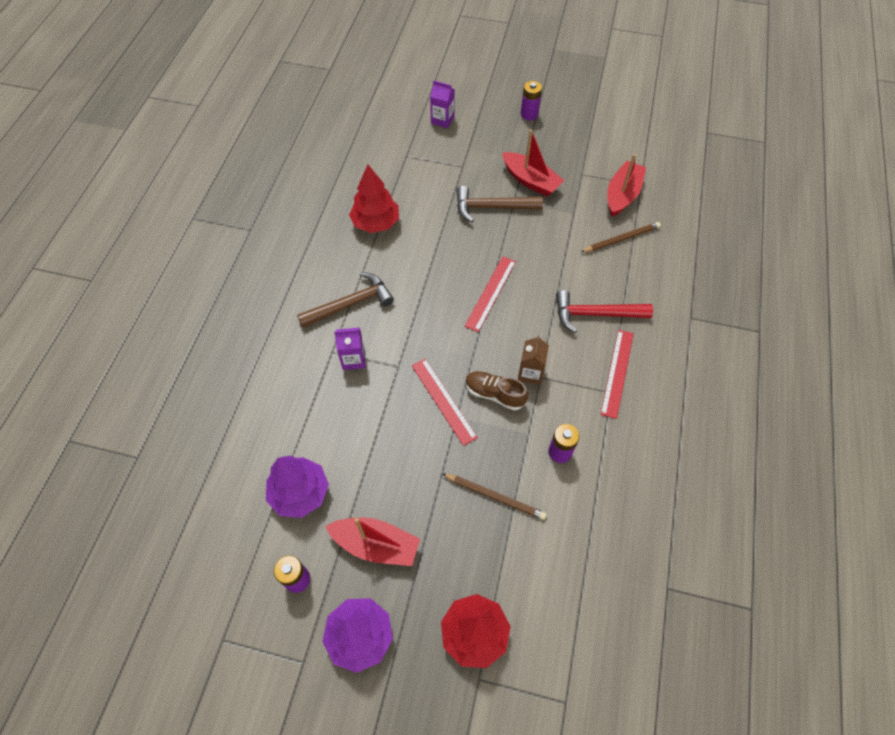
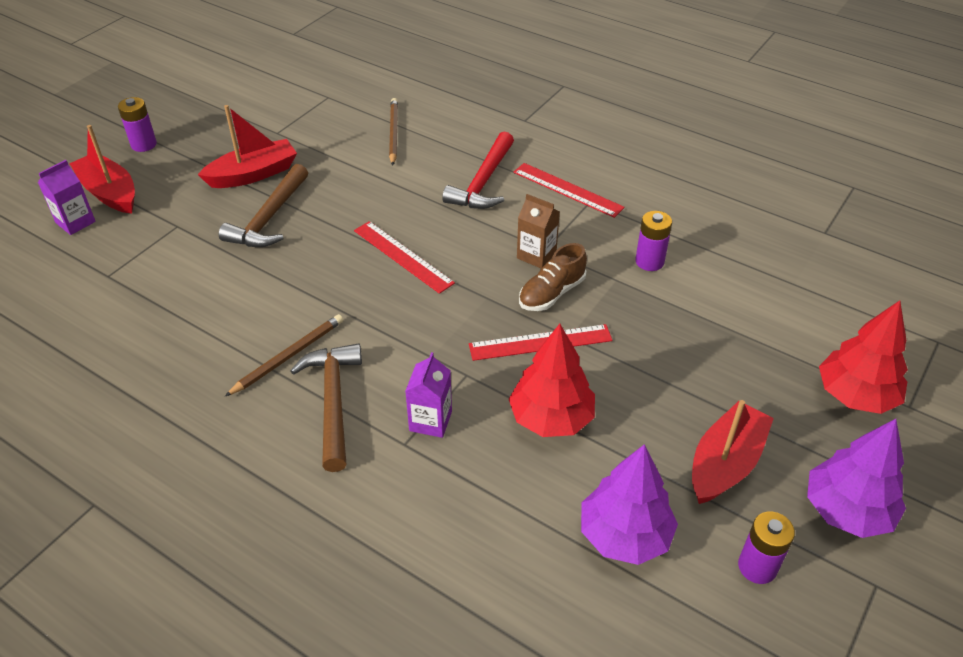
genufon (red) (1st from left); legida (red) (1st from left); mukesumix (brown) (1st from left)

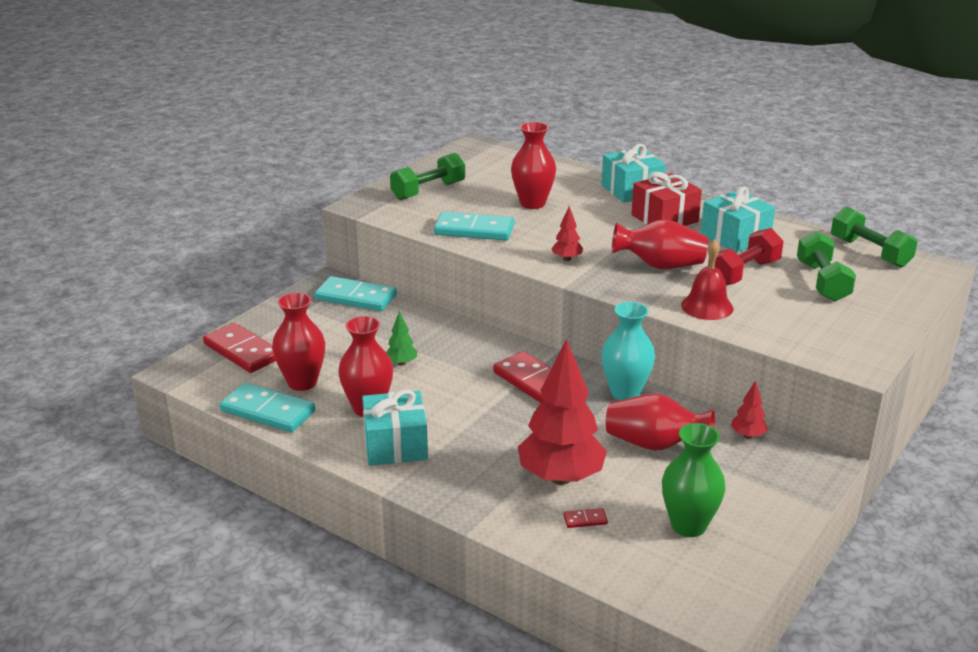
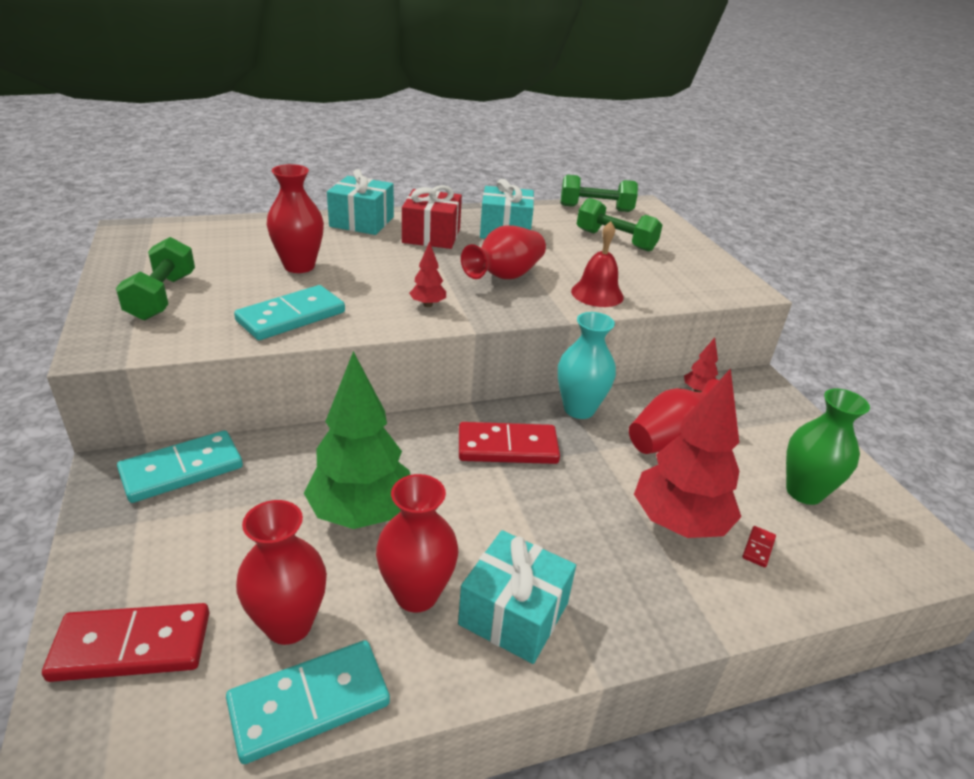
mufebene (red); legida (green)

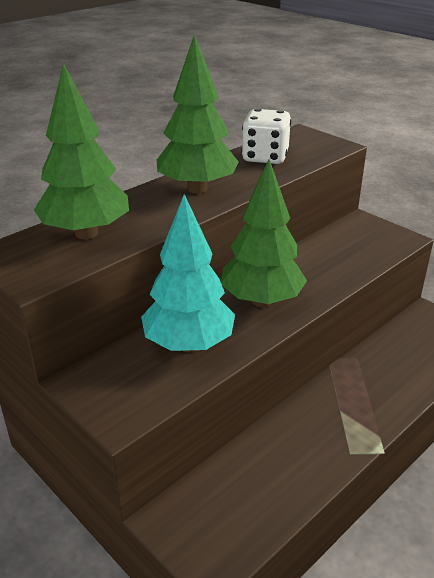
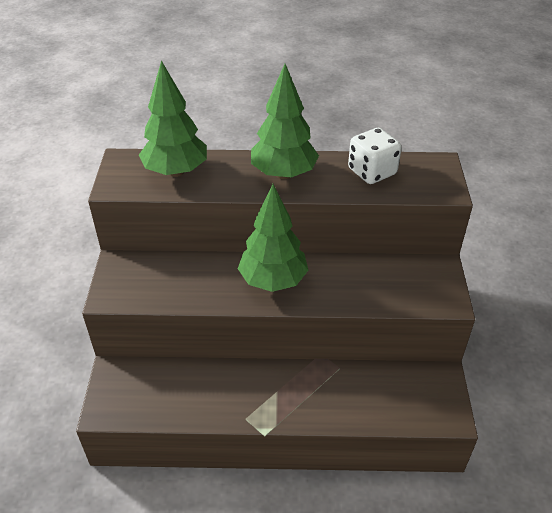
legida (turquoise)

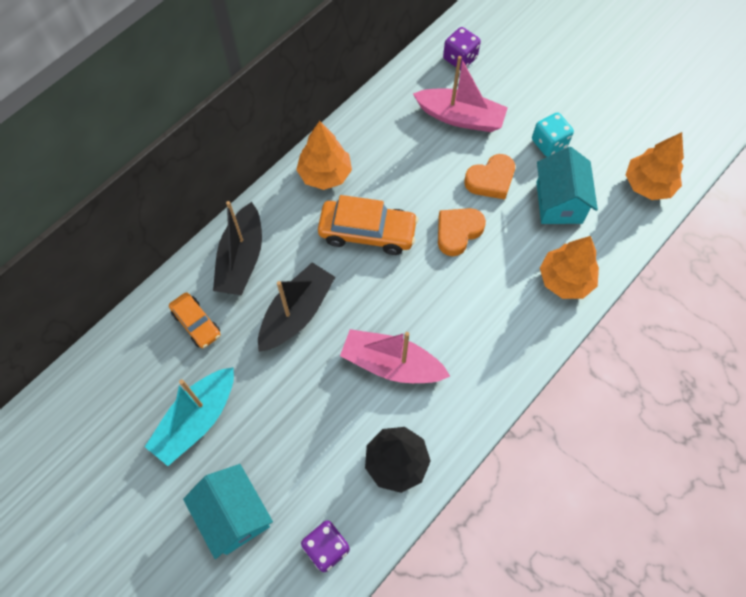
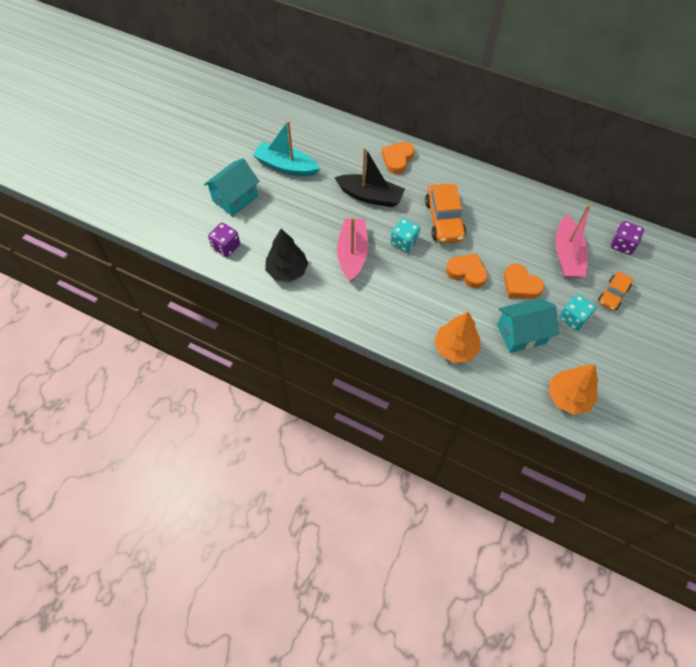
legida (orange) (1st from left in the first image); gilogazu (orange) (1st from left); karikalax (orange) (2nd from left); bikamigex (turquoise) (1st from left)

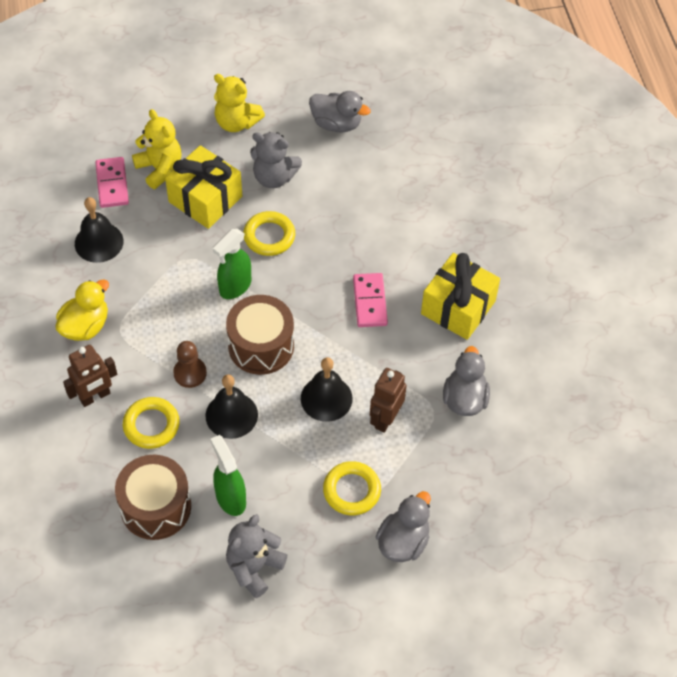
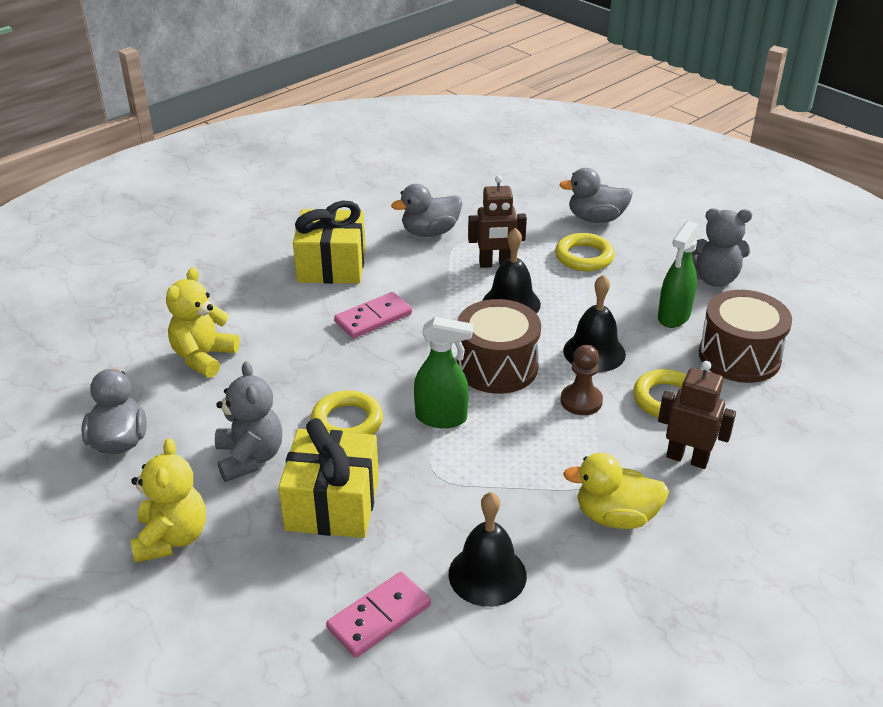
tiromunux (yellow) (2nd from left)

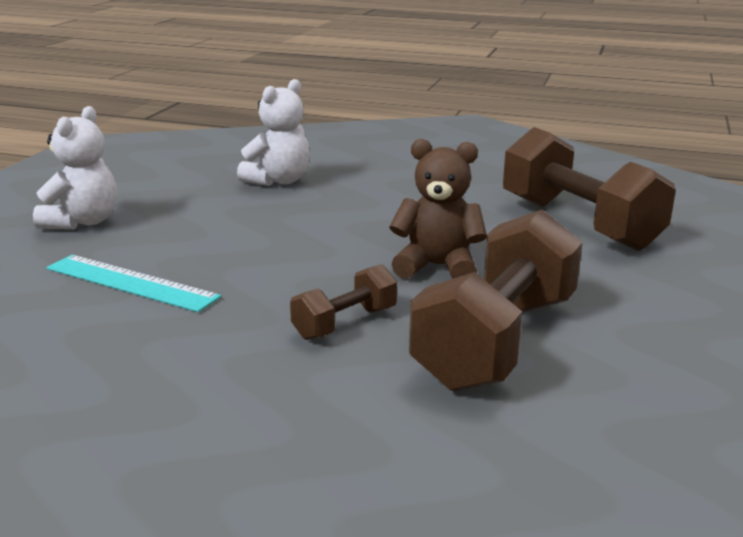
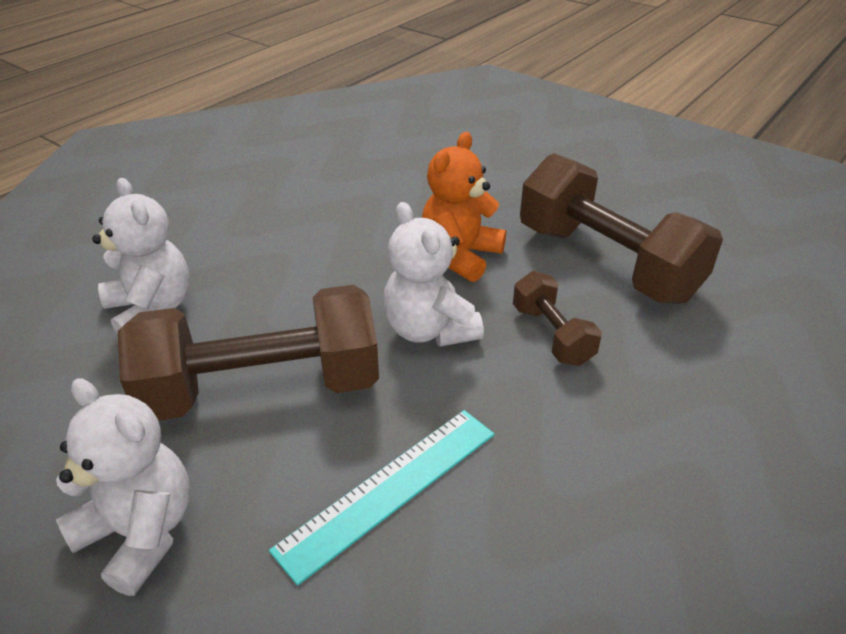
mufebene (brown) (1st from left); tiromunux (orange); tiromunux (white) (3rd from left)

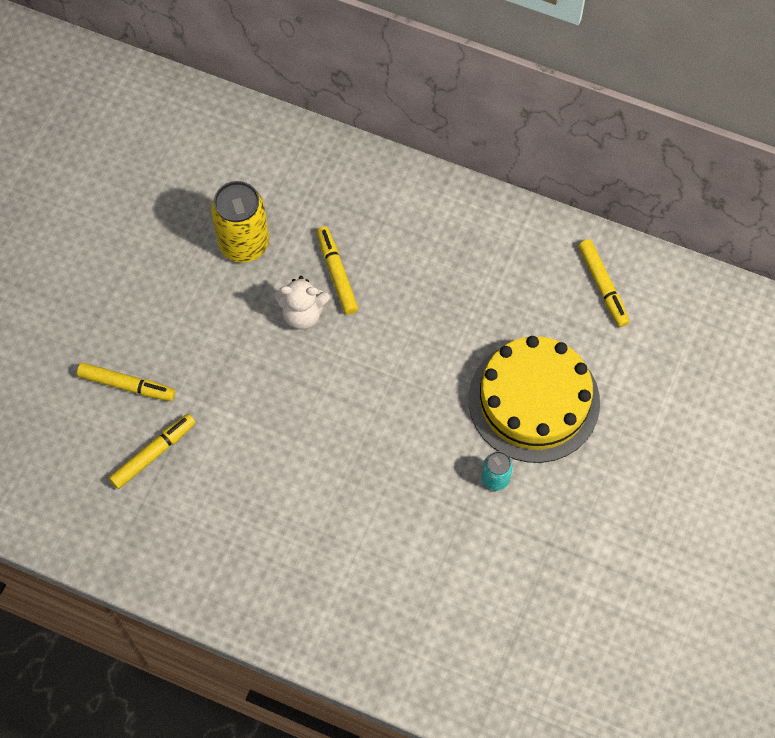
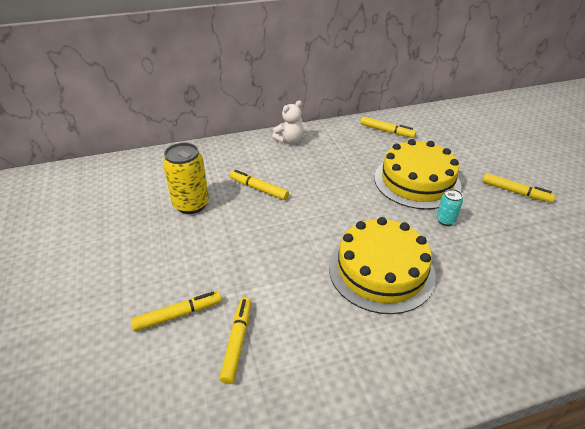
tiromunux (white); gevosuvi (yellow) (5th from left); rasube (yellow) (1st from left)

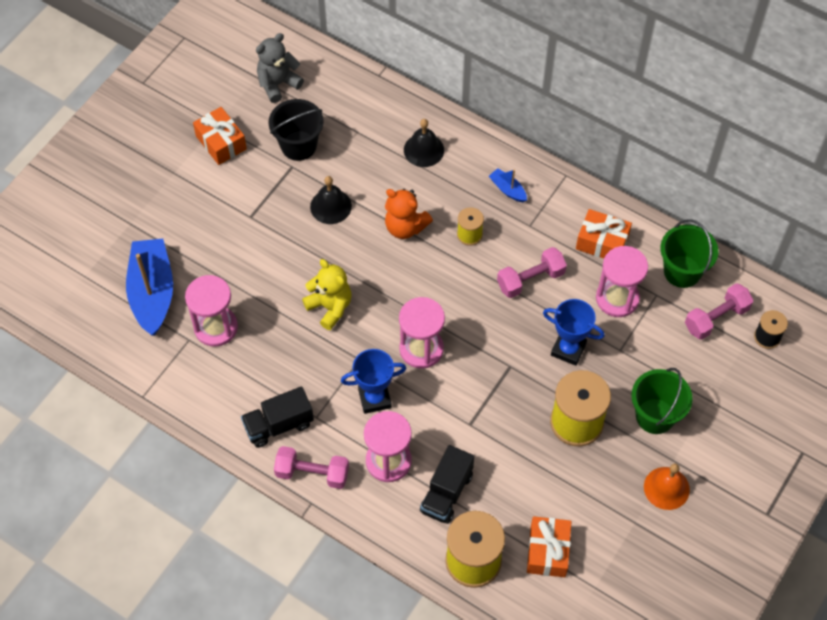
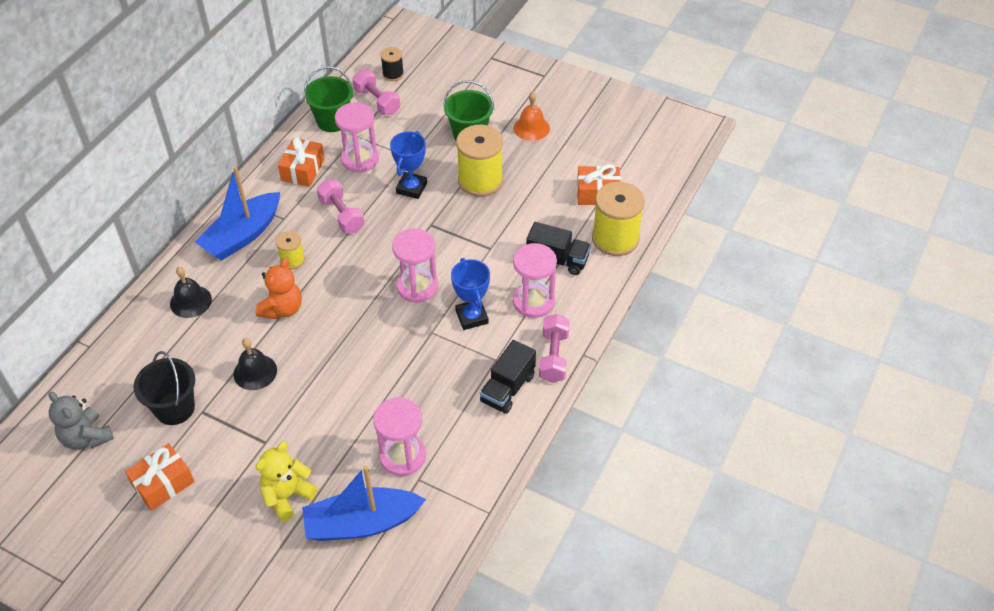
genufon (blue) (1st from left); tiromunux (yellow); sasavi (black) (1st from left)

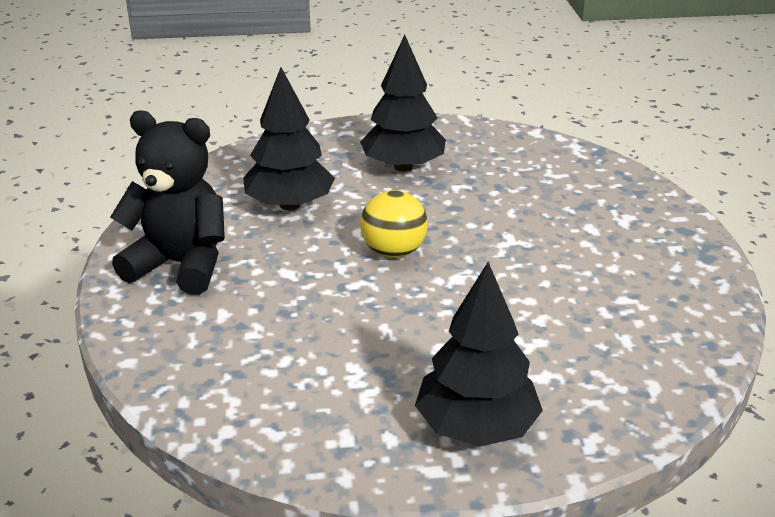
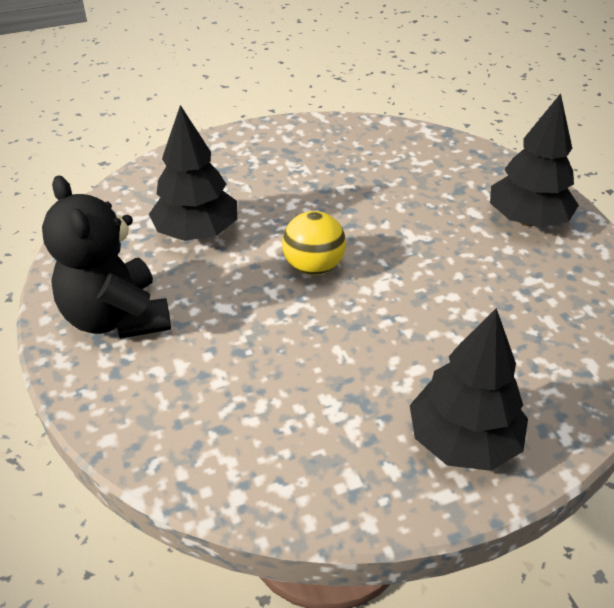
legida (black) (3rd from left); tiromunux (black)

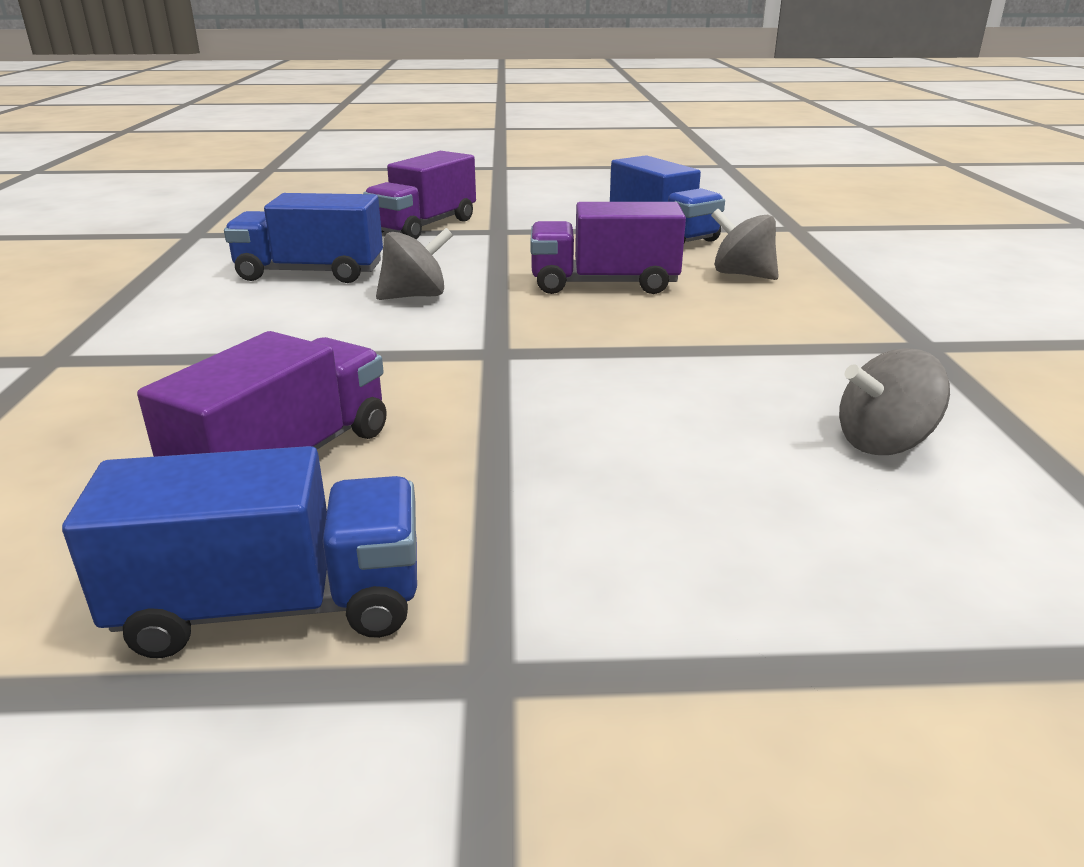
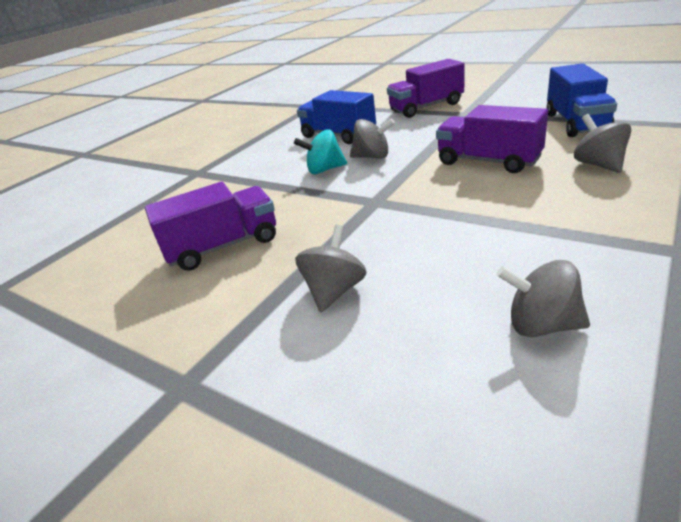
sasavi (blue) (1st from left in the first image); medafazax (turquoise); medafazax (grey) (1st from left)

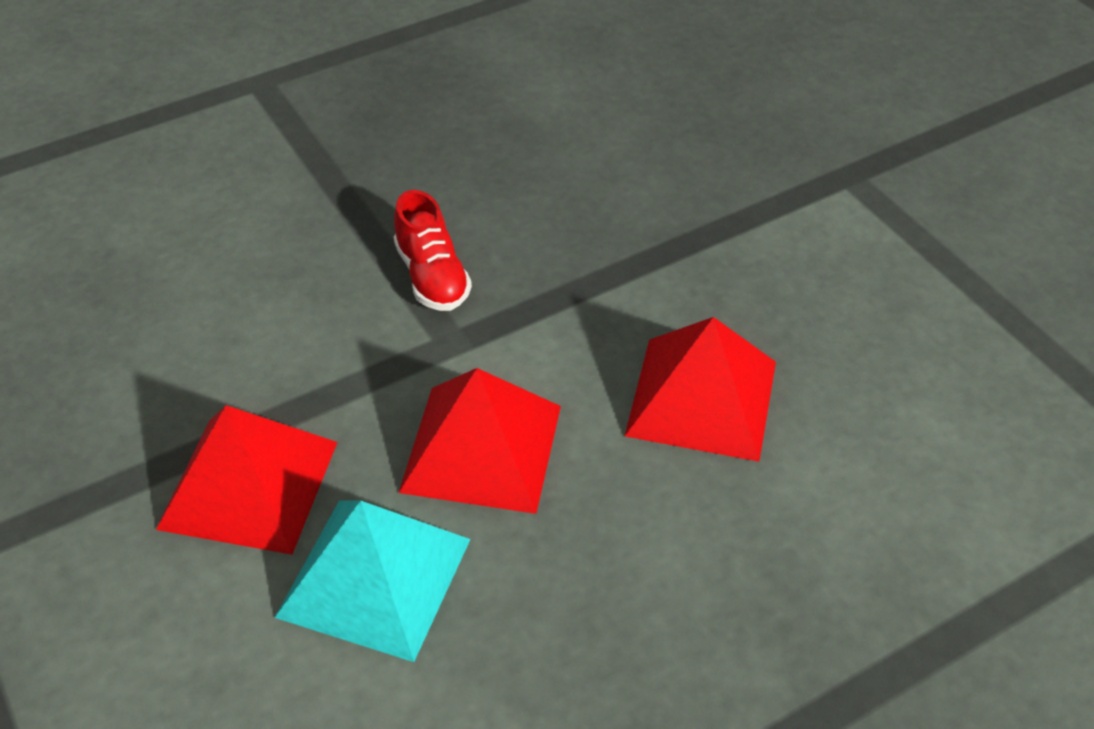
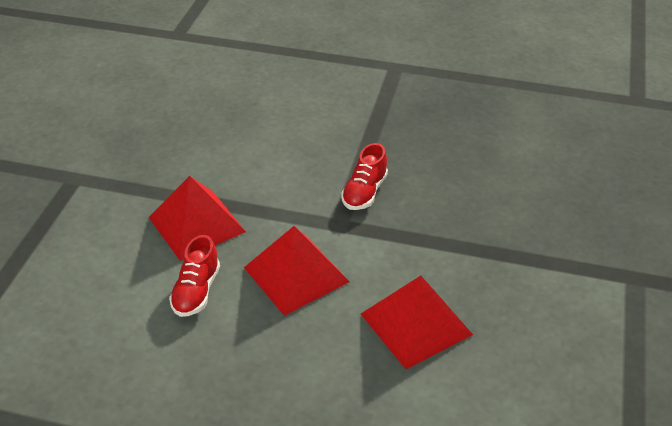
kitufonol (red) (1st from left)

